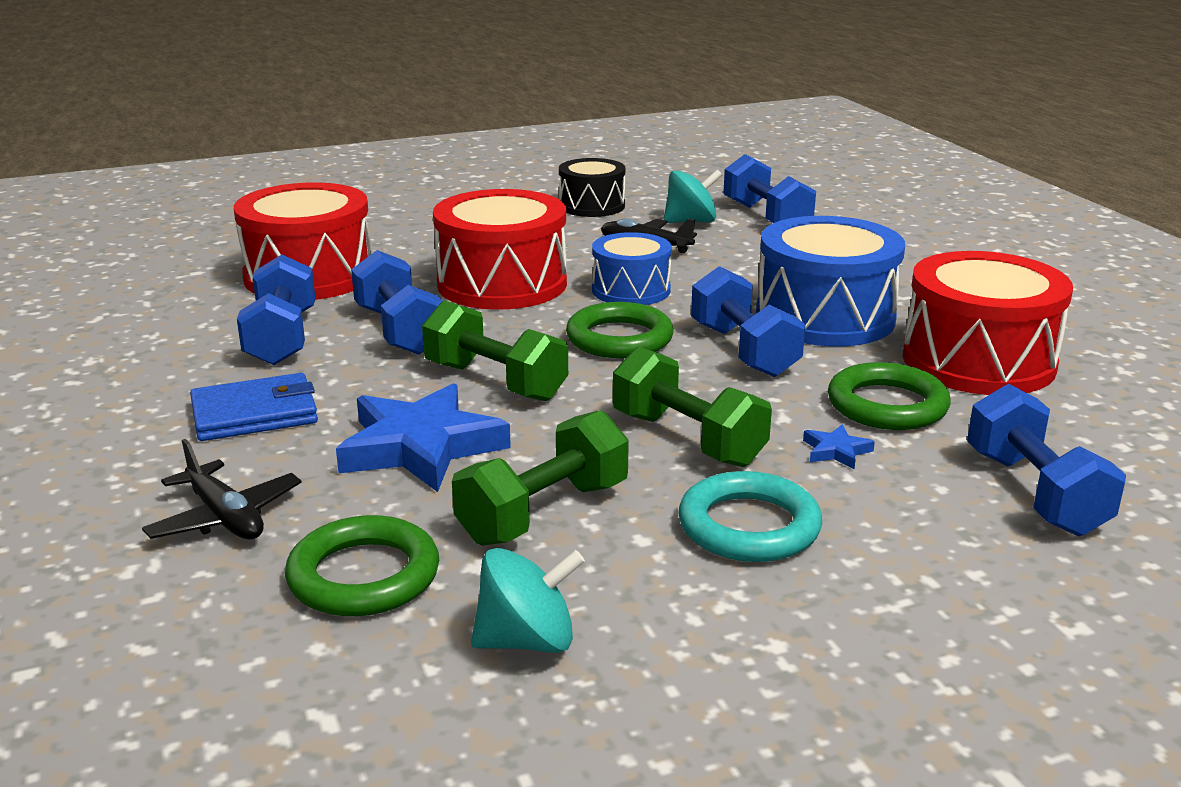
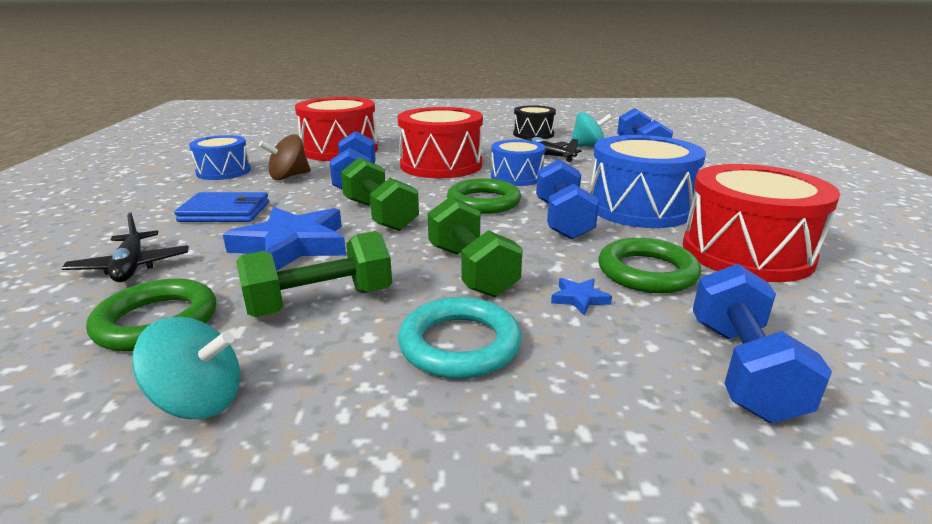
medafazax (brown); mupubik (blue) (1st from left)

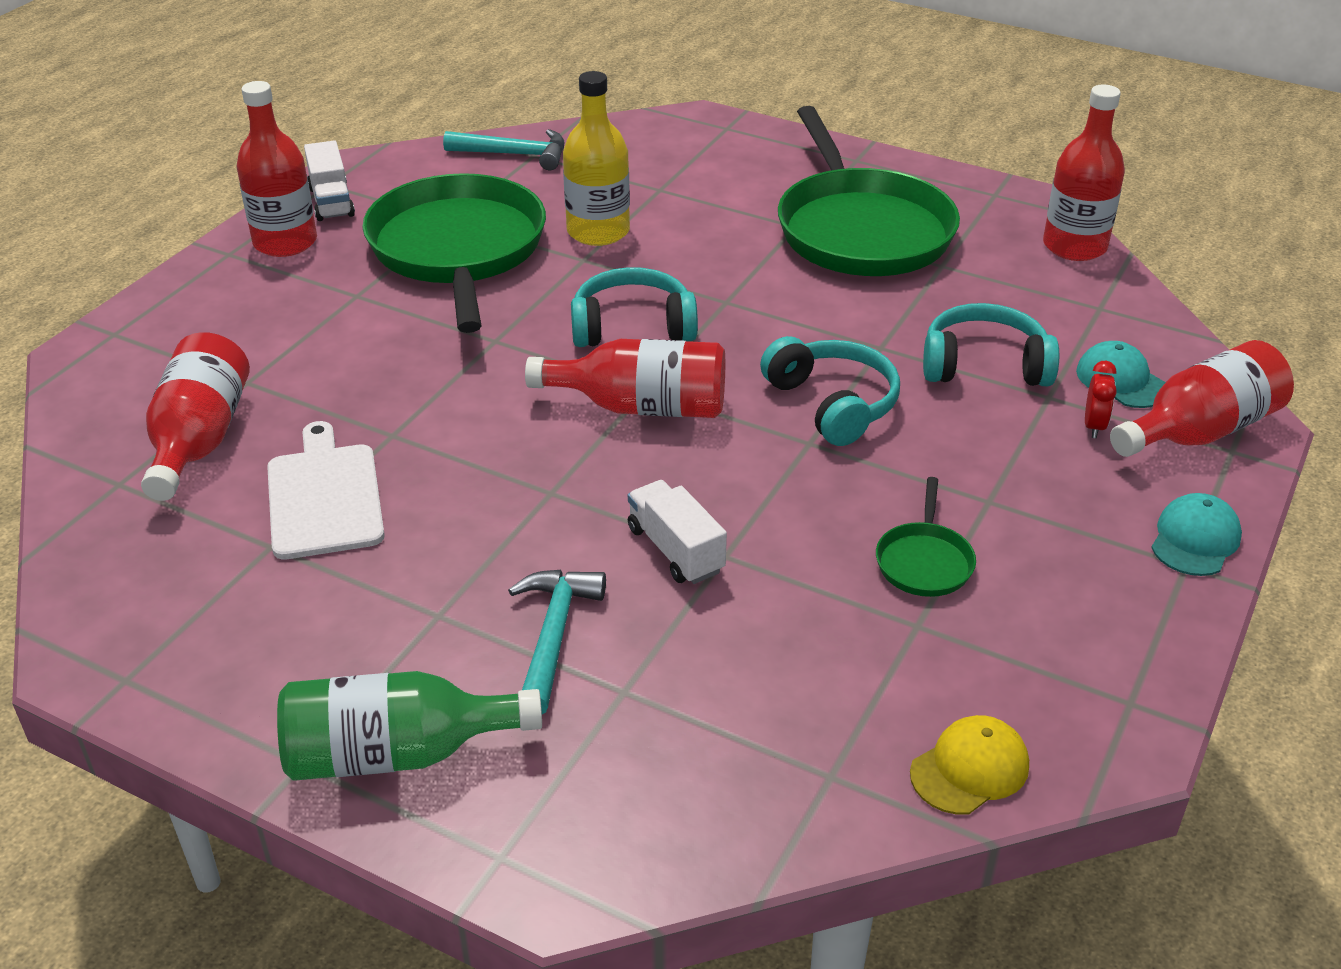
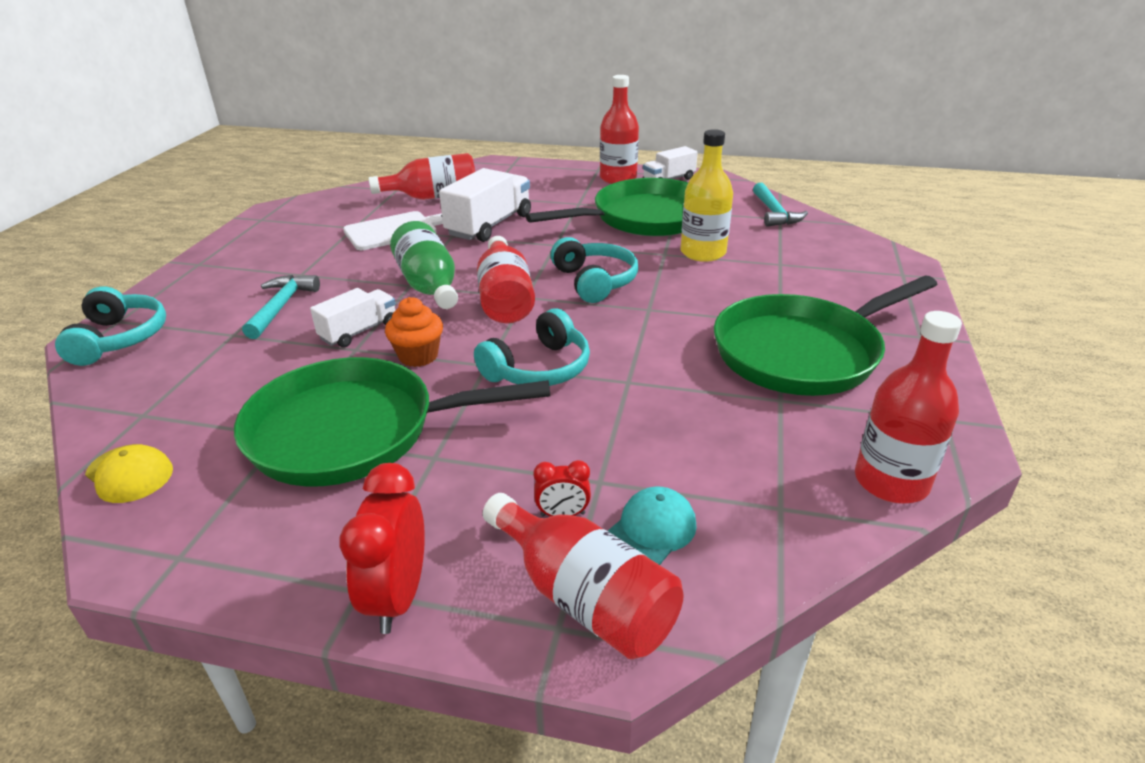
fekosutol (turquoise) (1st from left); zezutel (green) (1st from left); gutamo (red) (1st from left); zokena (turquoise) (1st from left); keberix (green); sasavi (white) (2nd from left); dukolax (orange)

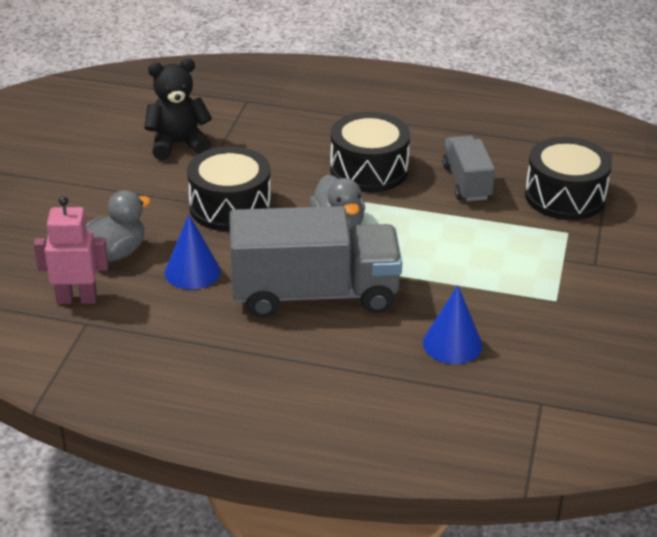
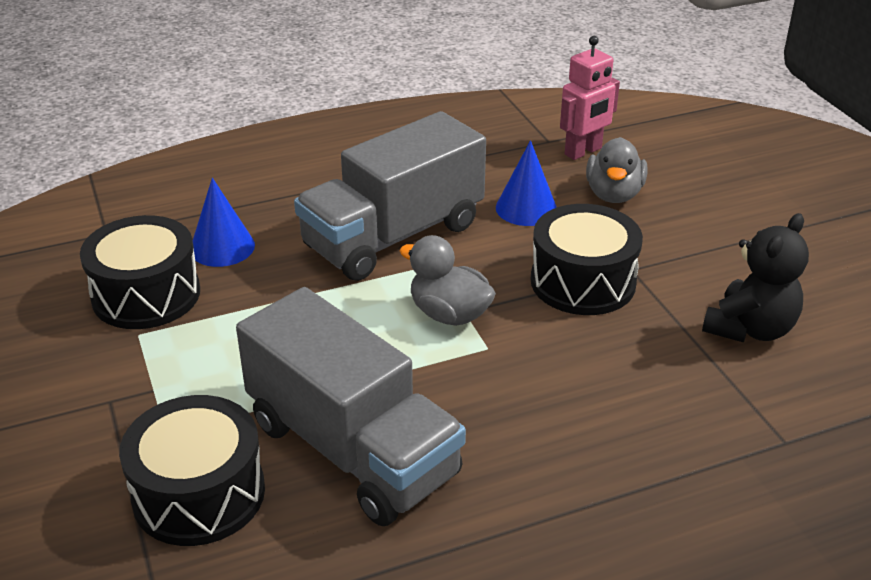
mupubik (black) (1st from left); sasavi (grey) (1st from left)

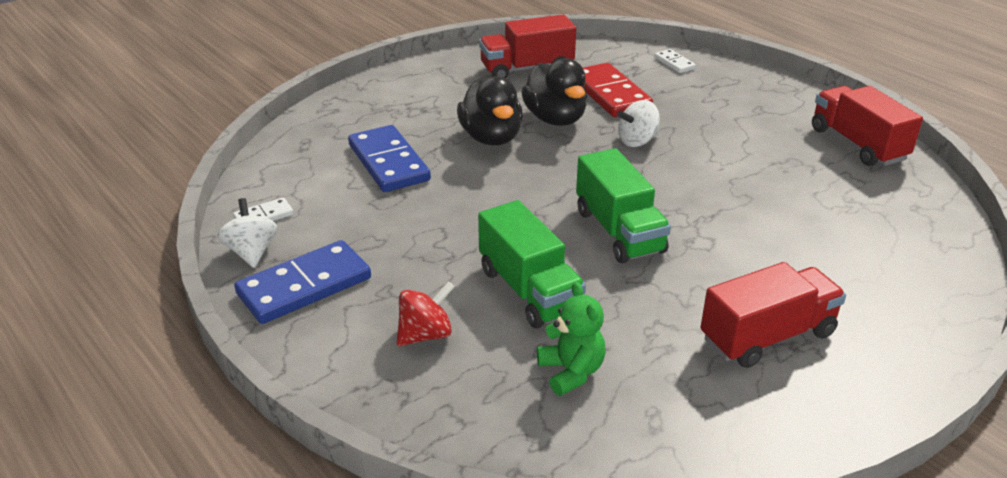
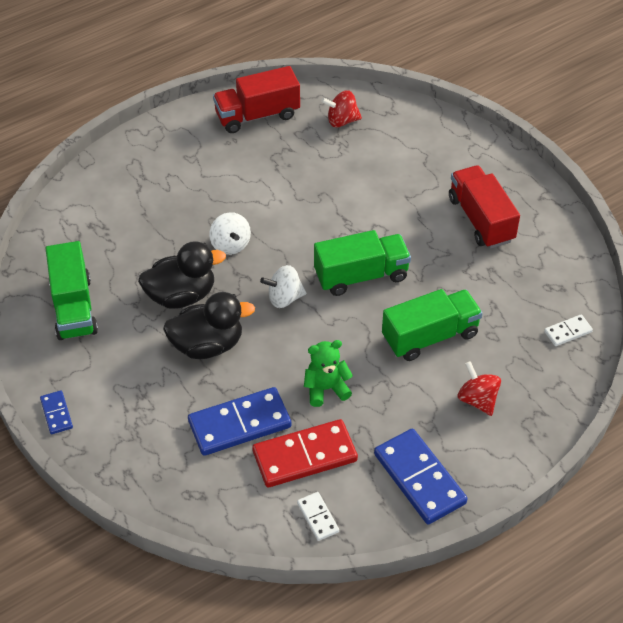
sasavi (green) (1st from left); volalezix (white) (2nd from left); volalezix (red); medafazax (white) (2nd from left); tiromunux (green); medafazax (red) (1st from left); volalezix (blue) (1st from left)

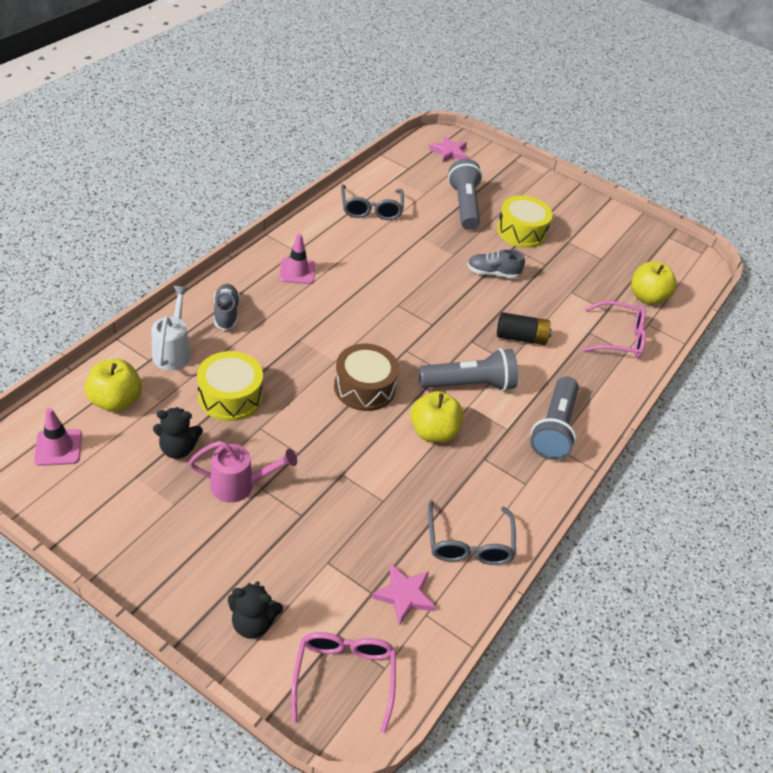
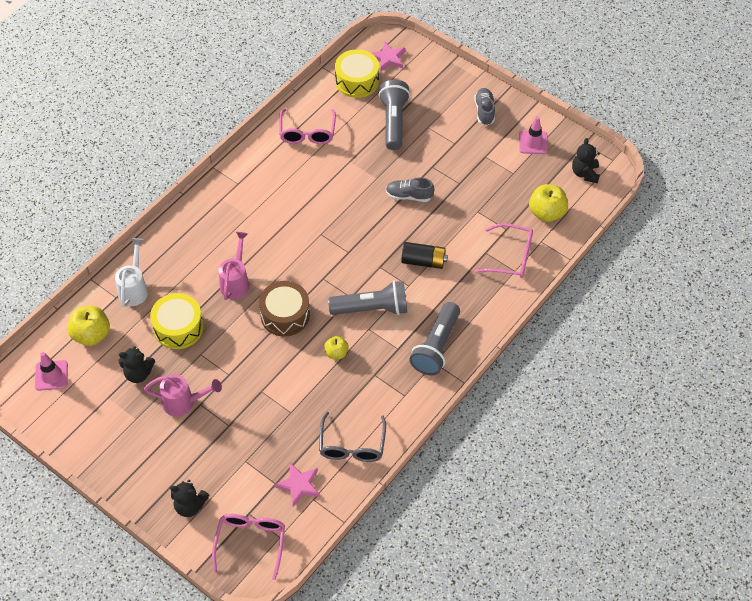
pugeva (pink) (2nd from left); mupubik (yellow) (2nd from left); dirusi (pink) (2nd from left); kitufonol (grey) (2nd from left); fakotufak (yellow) (2nd from left); tiromunux (black) (3rd from left); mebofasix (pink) (2nd from left)

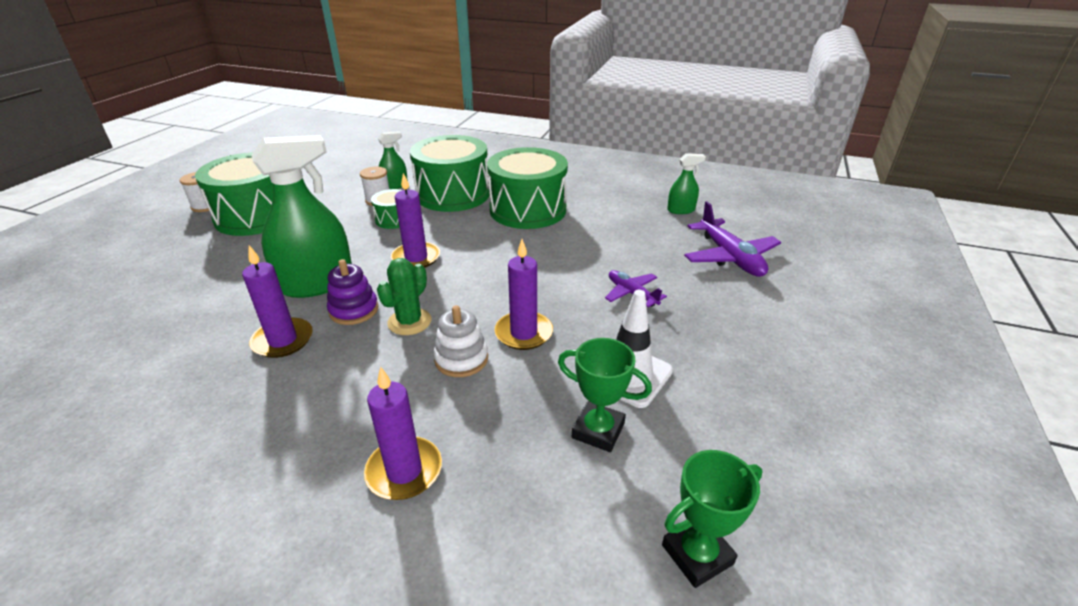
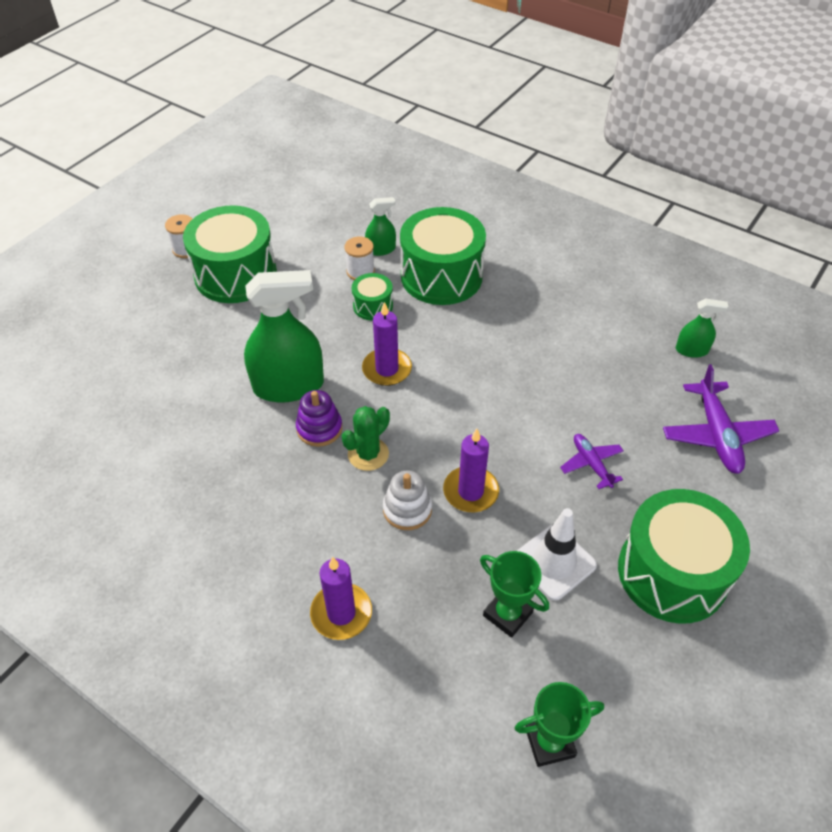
mupubik (green) (4th from left); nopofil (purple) (1st from left in the first image)

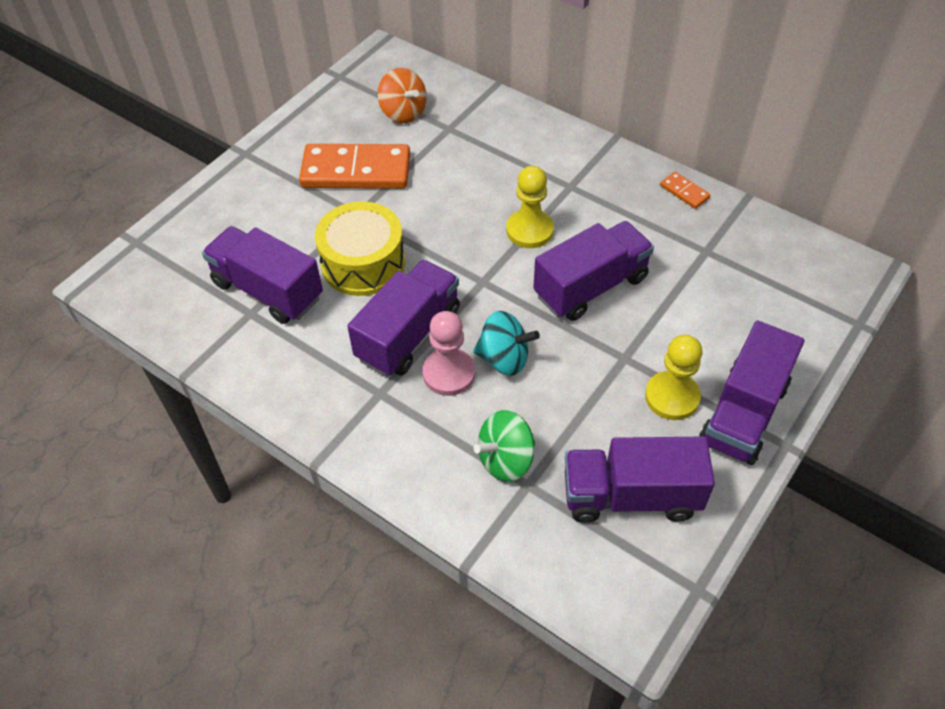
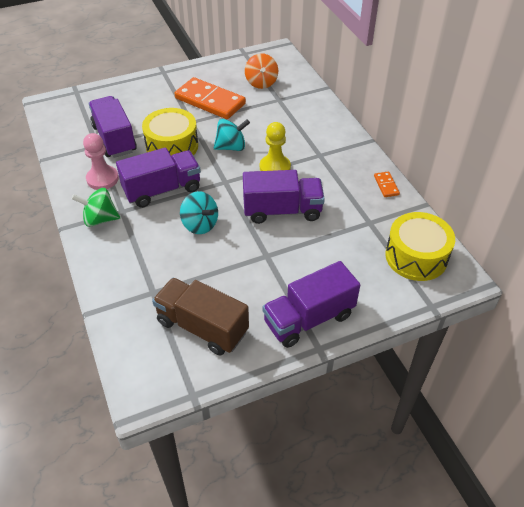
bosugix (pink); bosugix (yellow) (2nd from left in the first image); medafazax (green); sasavi (brown); medafazax (turquoise) (2nd from left); mupubik (yellow) (2nd from left)

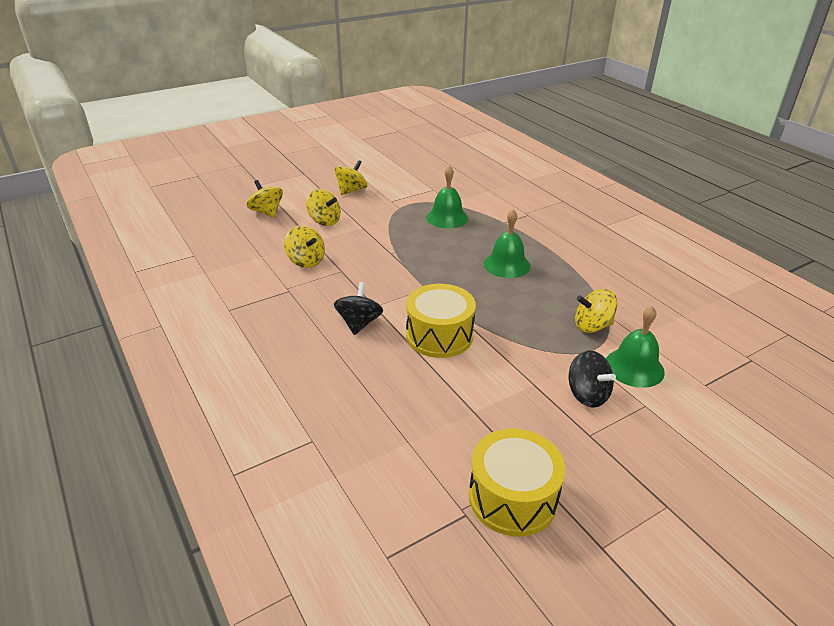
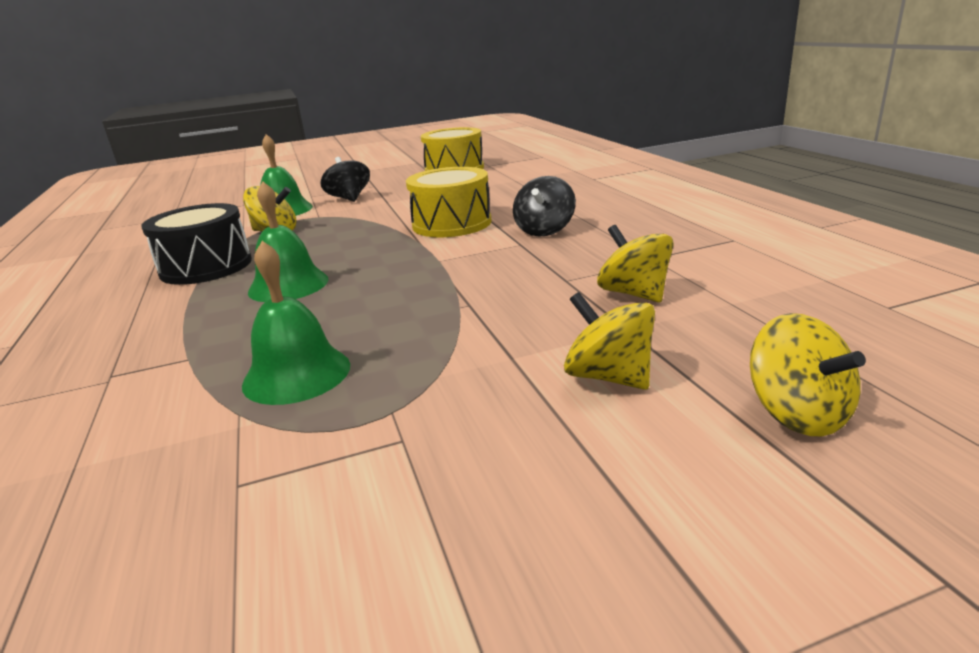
medafazax (yellow) (4th from left in the first image); mupubik (black)

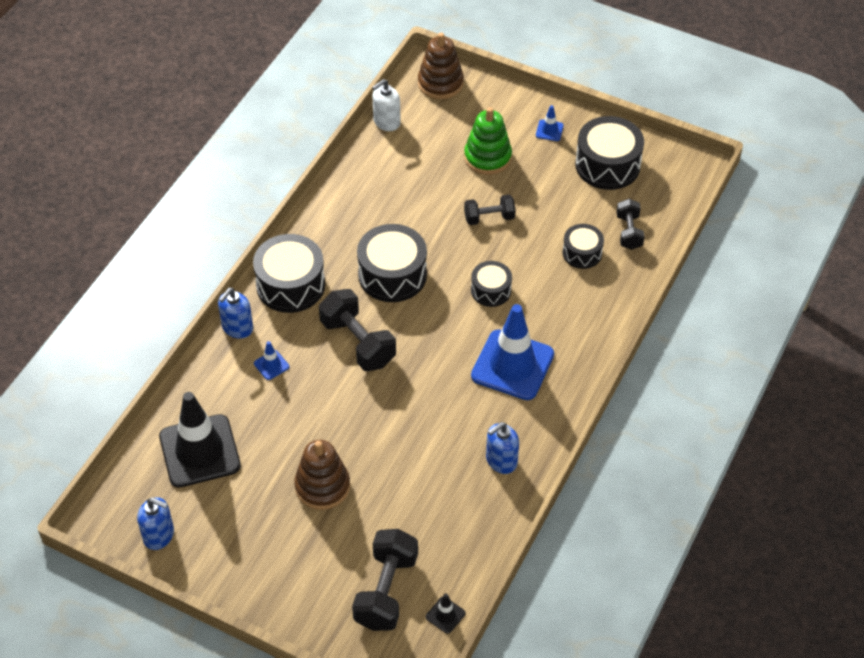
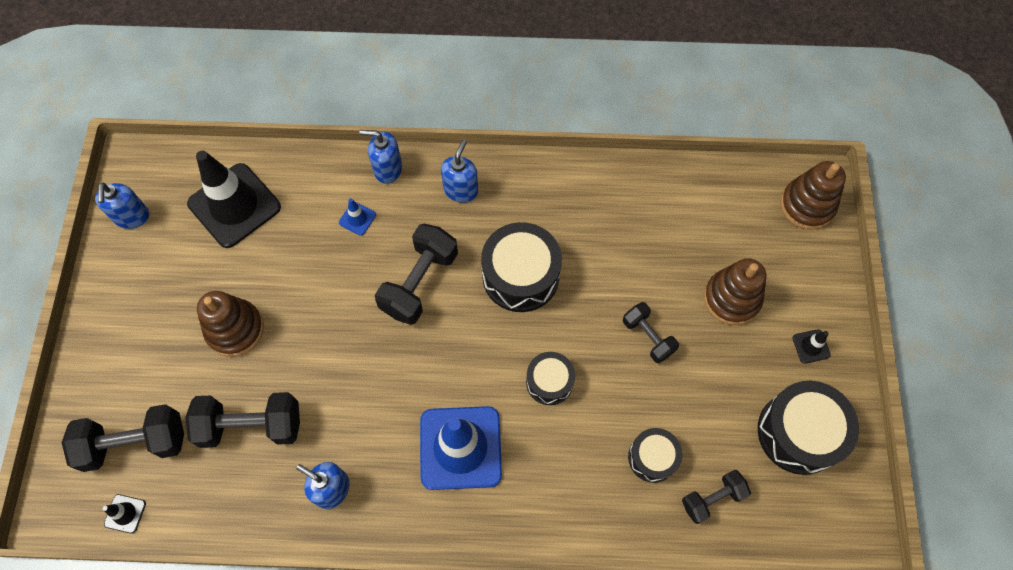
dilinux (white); dirusi (black) (3rd from left); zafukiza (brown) (2nd from left); dilinux (blue) (4th from left); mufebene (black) (2nd from left)

